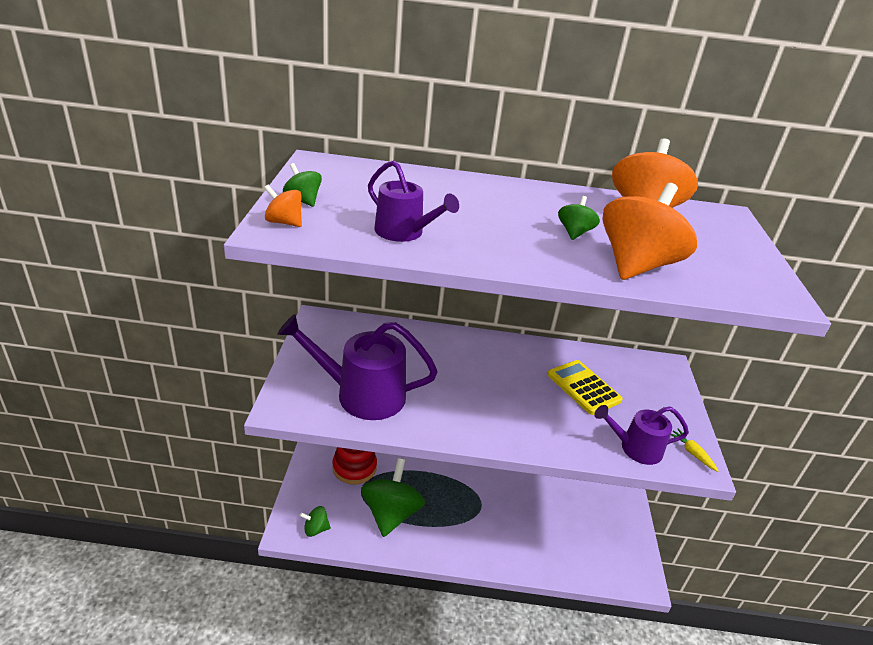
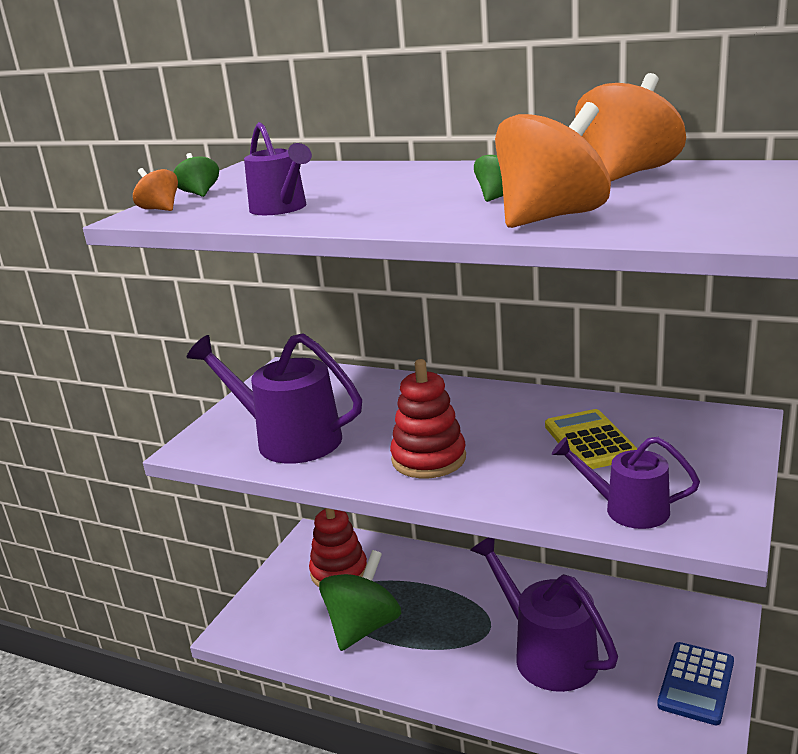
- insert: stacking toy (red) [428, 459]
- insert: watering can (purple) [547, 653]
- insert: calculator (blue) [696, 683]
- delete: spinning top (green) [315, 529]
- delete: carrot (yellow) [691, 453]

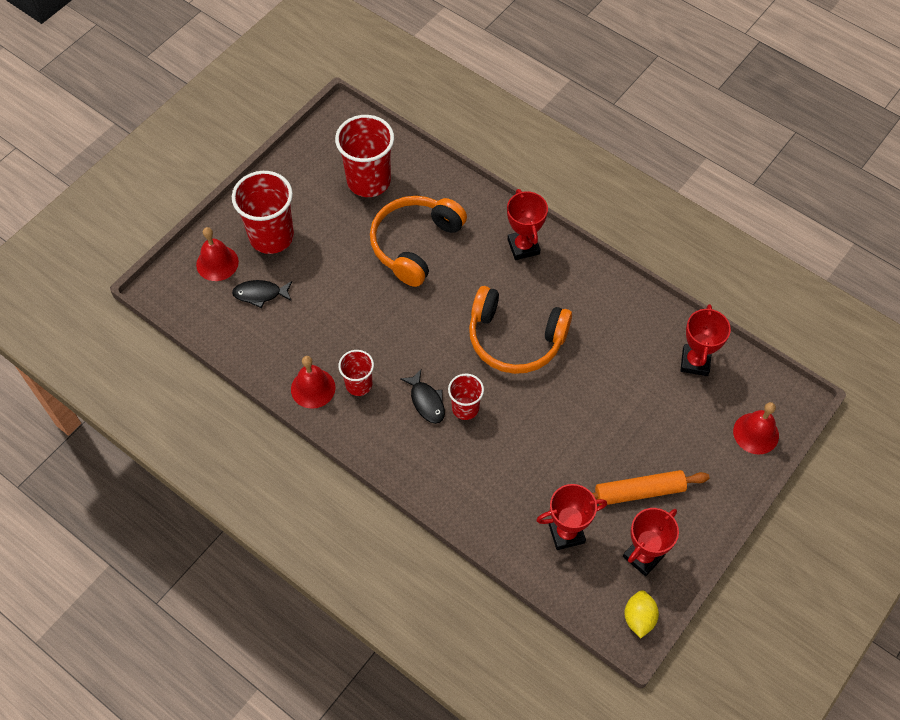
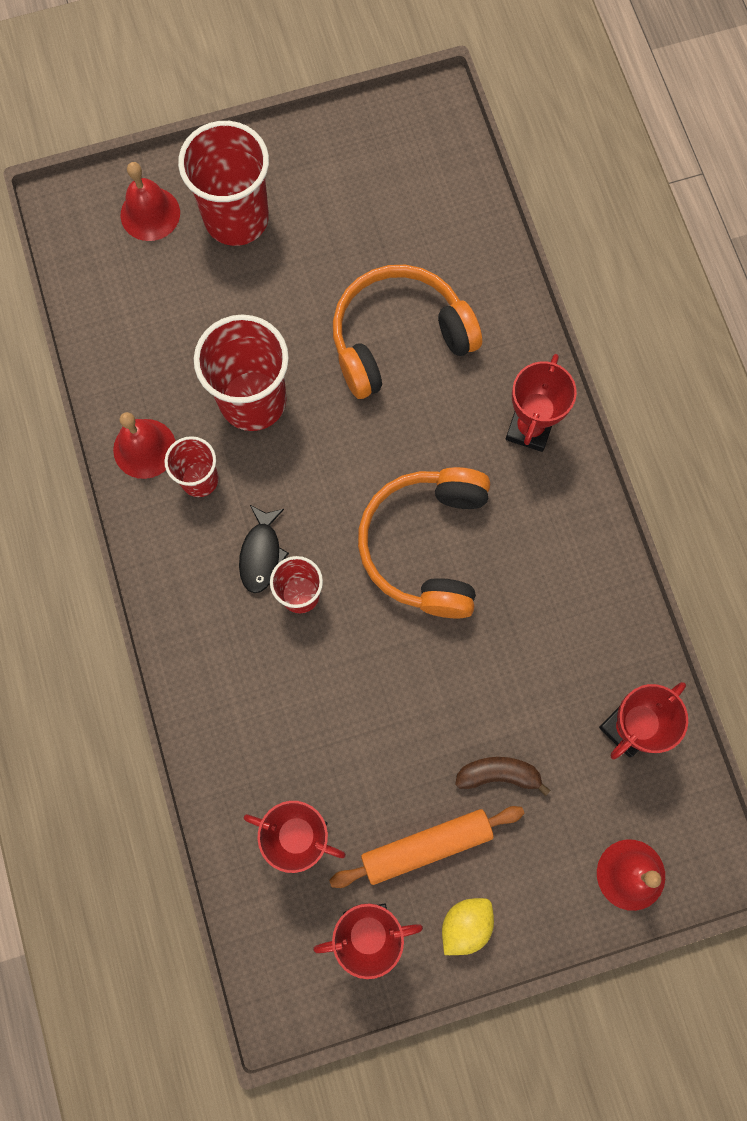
- move: cup (red) [368, 181] to [253, 400]
- rotate: rolling pin (orange) [639, 491] = [426, 846] 45 degrees counterclockwise
- rotate: headphones (orange) [515, 339] = [426, 545] 45 degrees clockwise
- move: lemon (yellow) [639, 618] to [465, 924]
- insert: banana (brown) [498, 774]
- delete: fish (black) [260, 294]

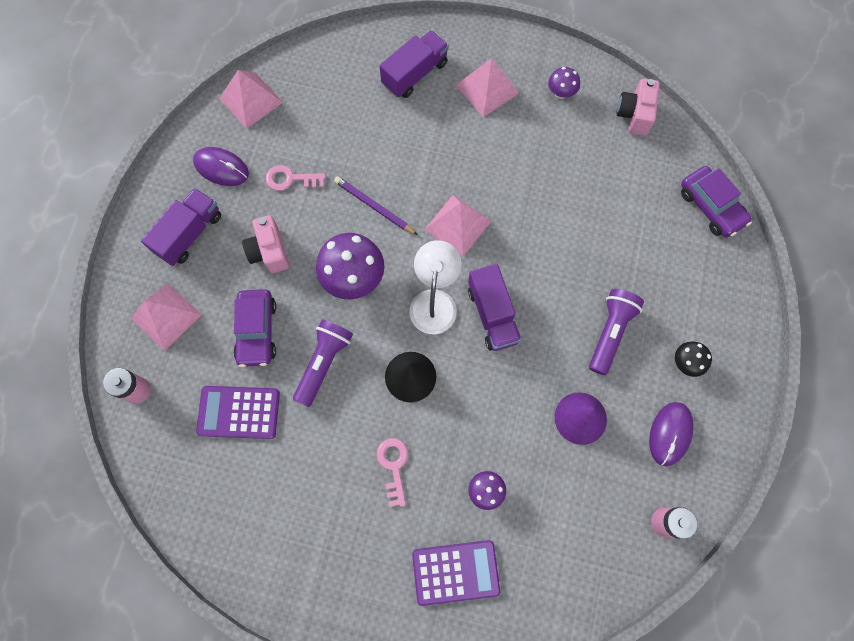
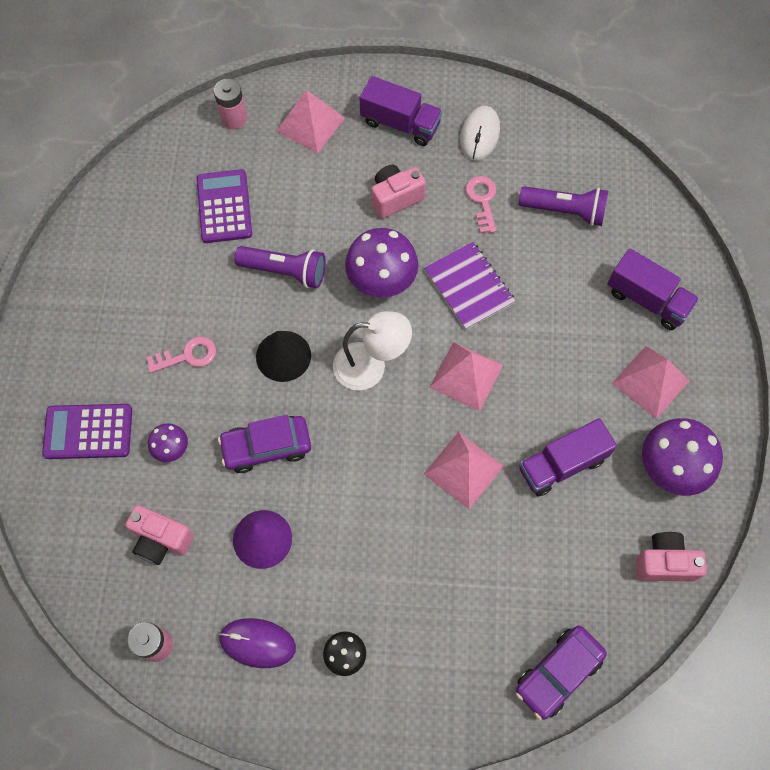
- rotate: calculator (purple) [455, 572] = [88, 432] 105 degrees clockwise
- insert: camera (pink) [161, 540]
- move: car (purple) [257, 331] to [266, 447]
- replace: pencil (purple) [374, 207] to notebook (purple) [469, 287]
- move: pyramid (pink) [251, 100] to [463, 469]
- recolor: mouse (purple) [221, 168] to mouse (white) [480, 135]
- move: flashlight (purple) [610, 332] to [564, 211]
- move: truck (purple) [492, 314] to [562, 464]
- resize: mushroom (purple) [561, 93] = [670, 468] x1.93

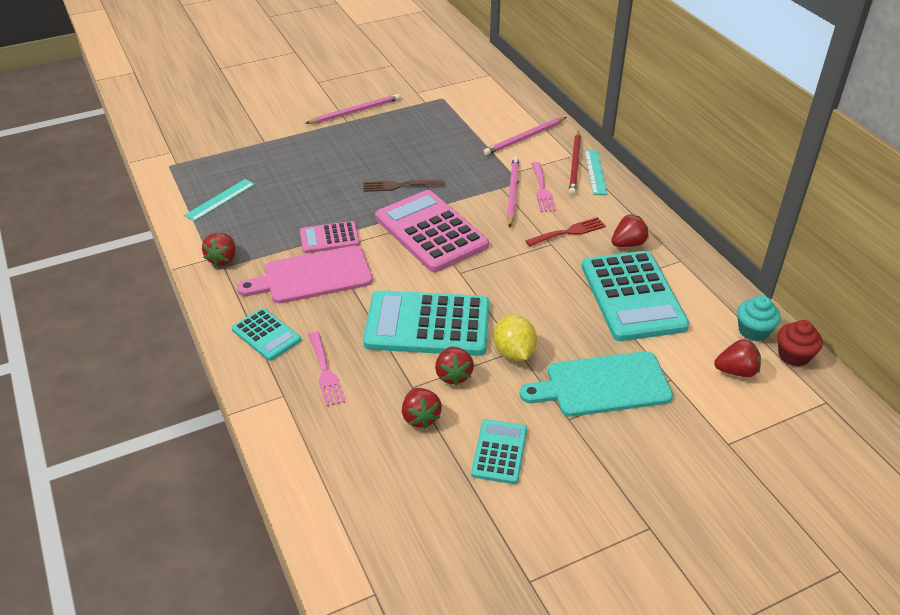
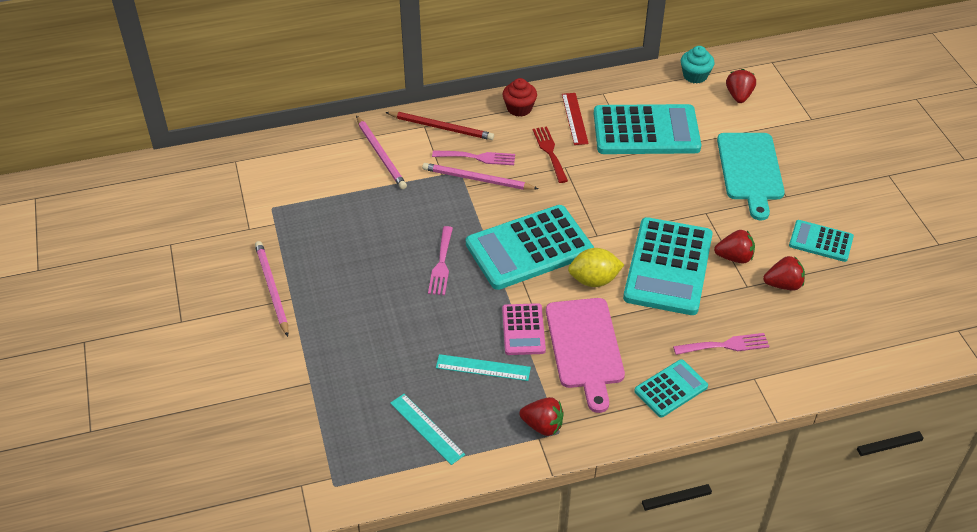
- recolor: fork (brown) [399, 185] to fork (pink) [441, 264]
- move: ruler (turquoise) [595, 172] to [483, 368]
- recolor: calculator (pink) [431, 232] to calculator (turquoise) [529, 248]
- move: cupcake (red) [794, 355] to [519, 108]
- replace: strawberry (red) [628, 244] to ruler (red) [574, 118]
- move: lemon (yellow) [514, 352] to [594, 280]

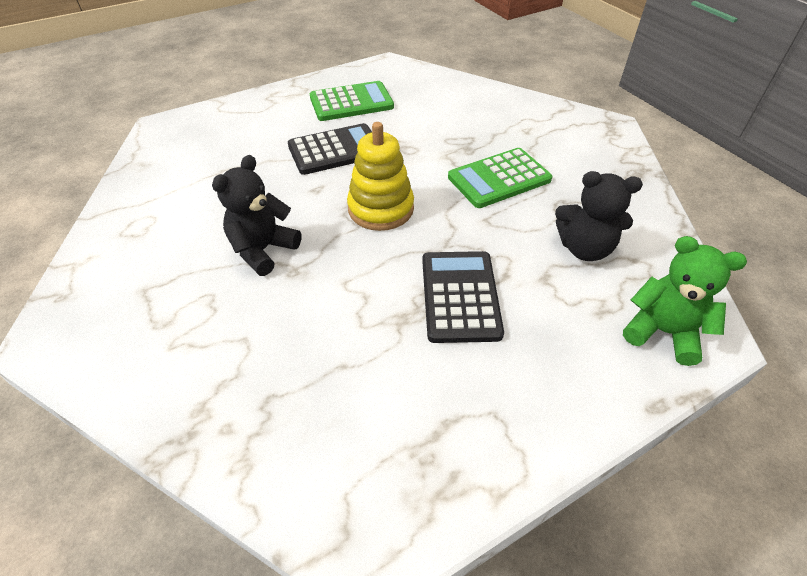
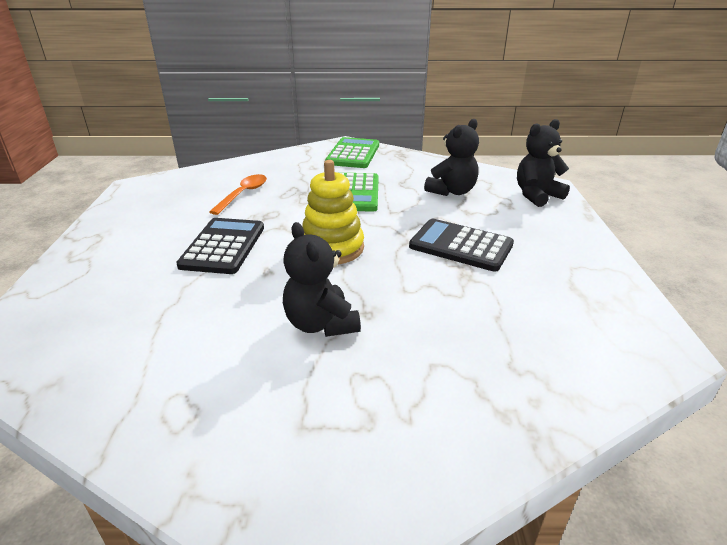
- insert: spoon (orange) [243, 194]
- move: calculator (green) [351, 102] to [353, 154]
- recolor: teddy bear (green) [662, 332] to teddy bear (black) [536, 195]

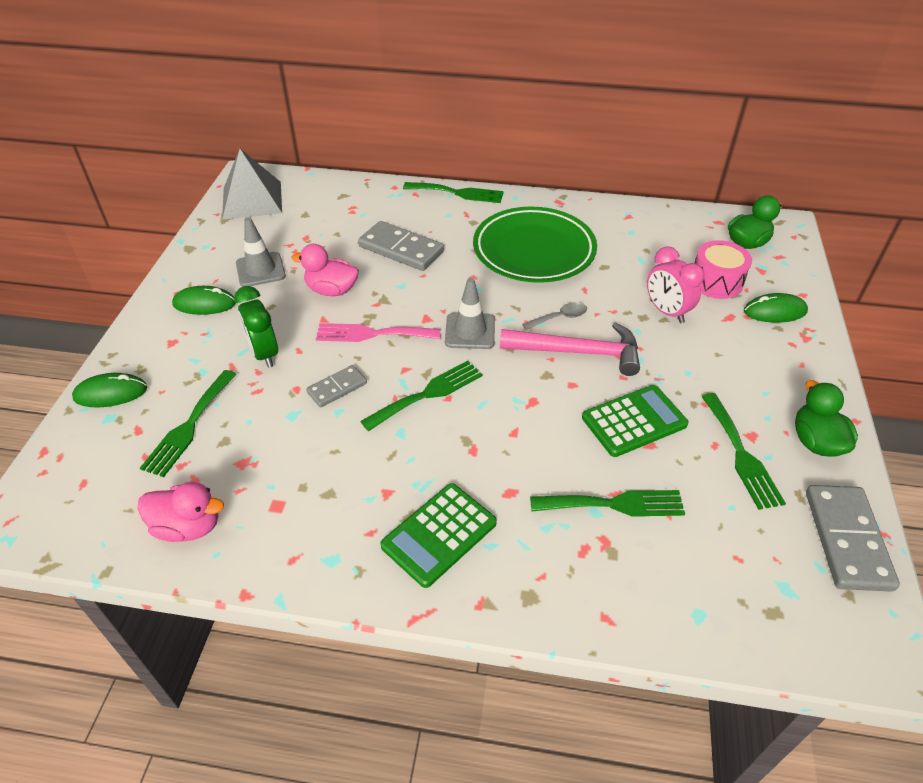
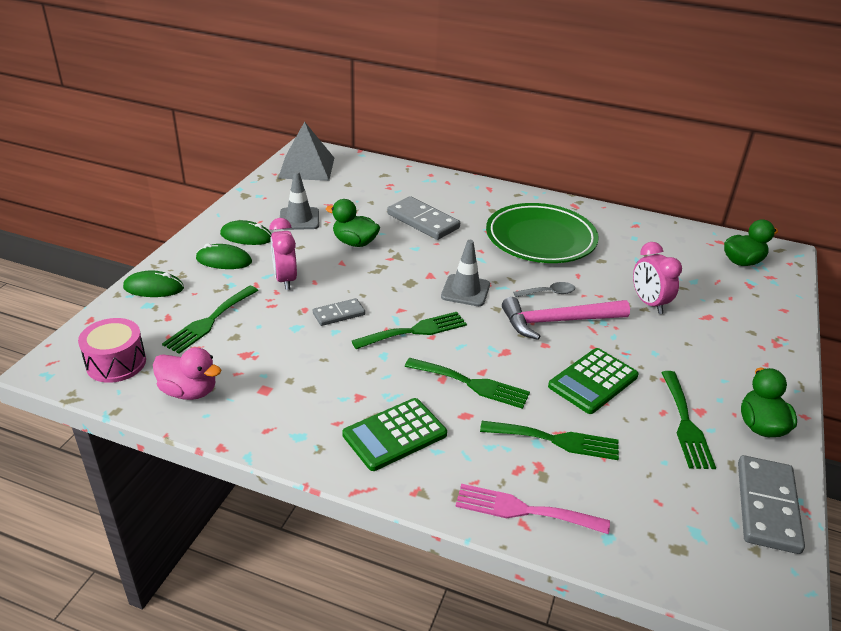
- move: drum (pink) [716, 282] to [116, 363]
- move: mouse (green) [774, 311] to [224, 260]
- recolor: clock (green) [264, 354] to clock (pink) [285, 280]
- recolor: duck (pink) [331, 290] to duck (green) [355, 242]
- move: fork (green) [458, 193] to [472, 384]
- move: fork (pink) [372, 334] to [523, 510]
- rotate: hammer (pink) [578, 352] = [557, 321] 150 degrees clockwise
- rotate: calculator (green) [634, 421] = [593, 381] 150 degrees clockwise

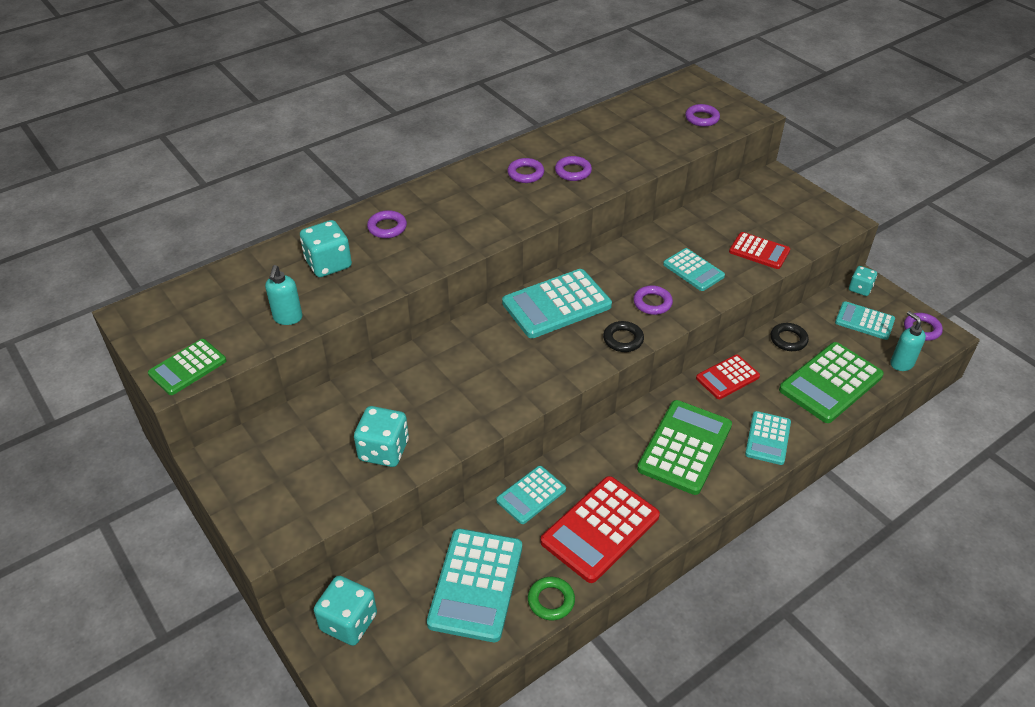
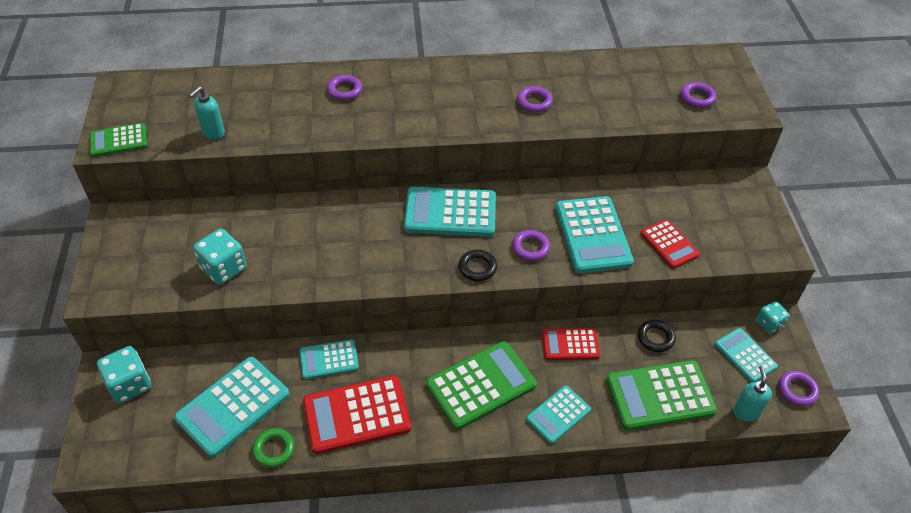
- resize: calculator (turquoise) [693, 270] = [592, 235] x1.70
- delete: dice (turquoise) [328, 264]
- delete: ring (purple) [525, 174]

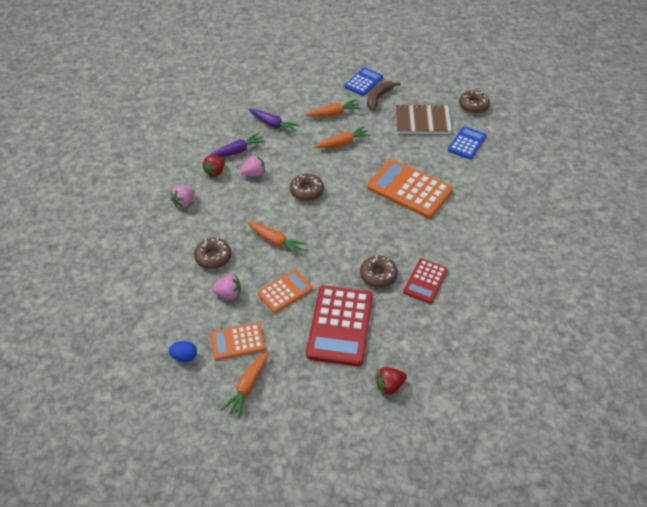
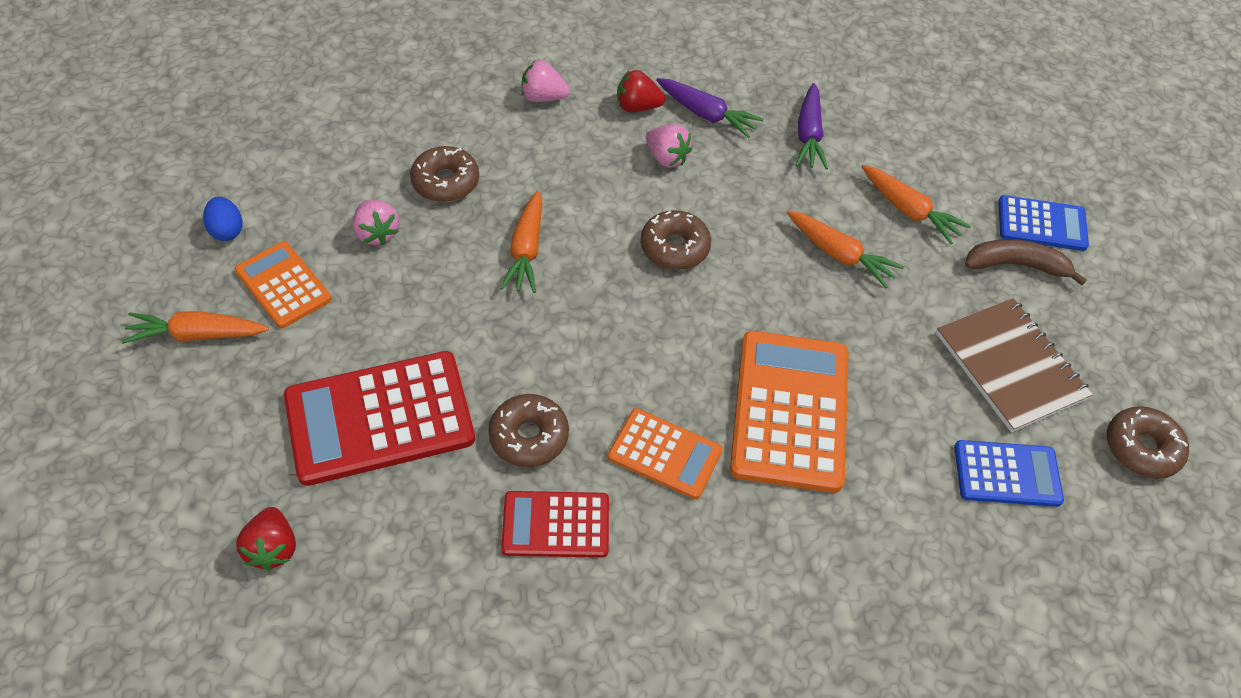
- rotate: strawberry (red) [389, 386] = [273, 548] 135 degrees counterclockwise
- move: calculator (orange) [285, 291] to [665, 454]

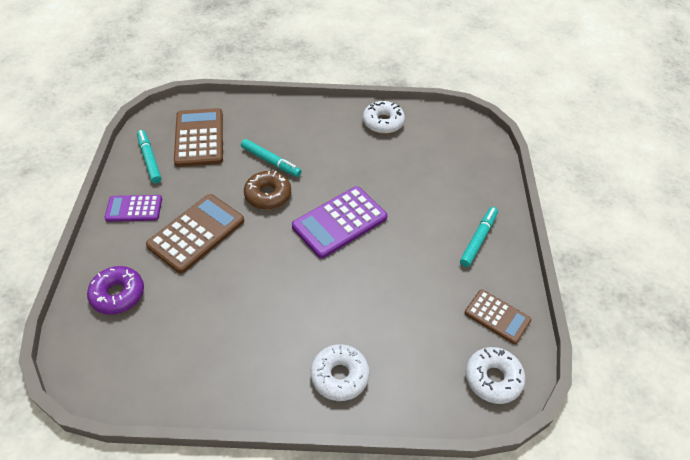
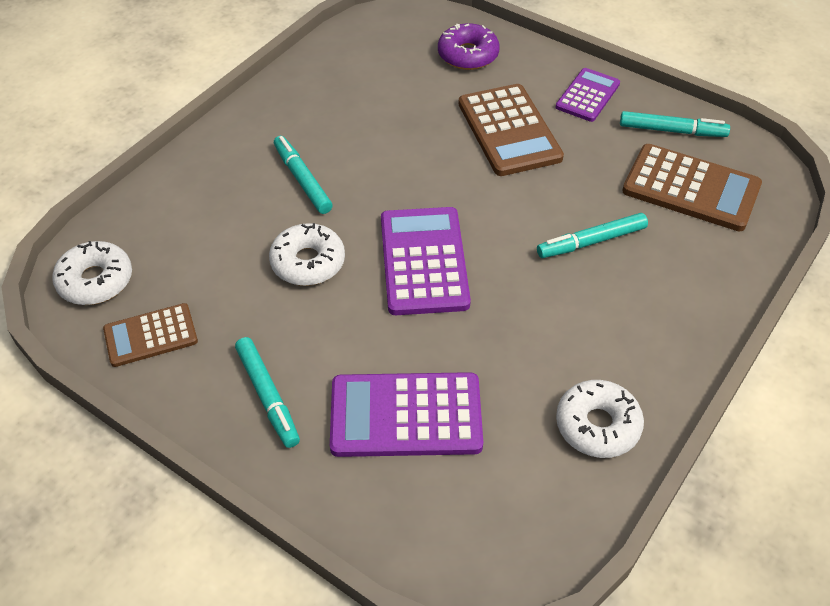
- move: donut (white) [339, 376] to [308, 262]
- insert: marker (turquoise) [302, 179]
- insert: calculator (purple) [406, 416]
- delete: donut (brown) [268, 195]

